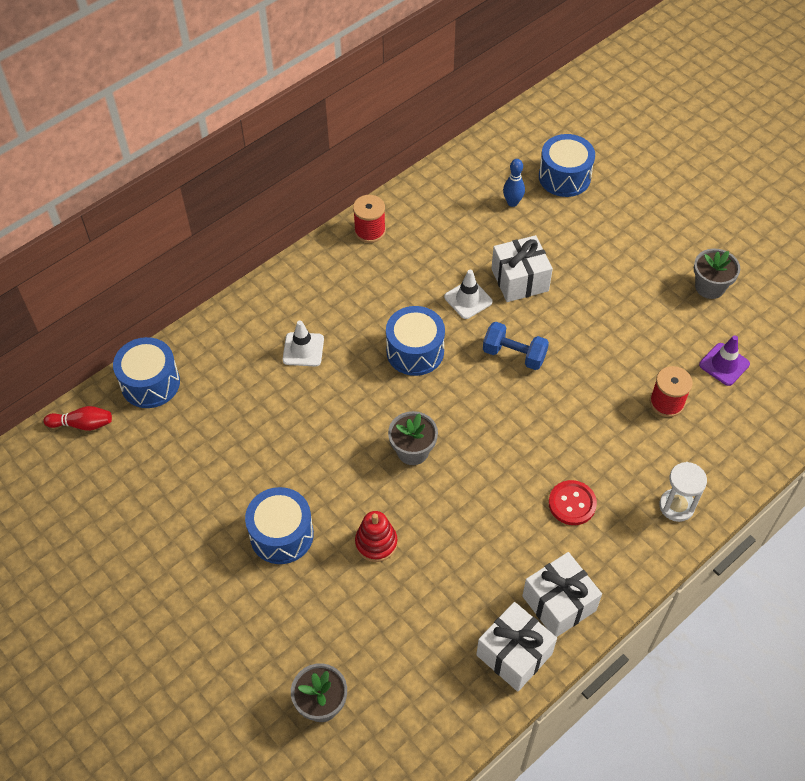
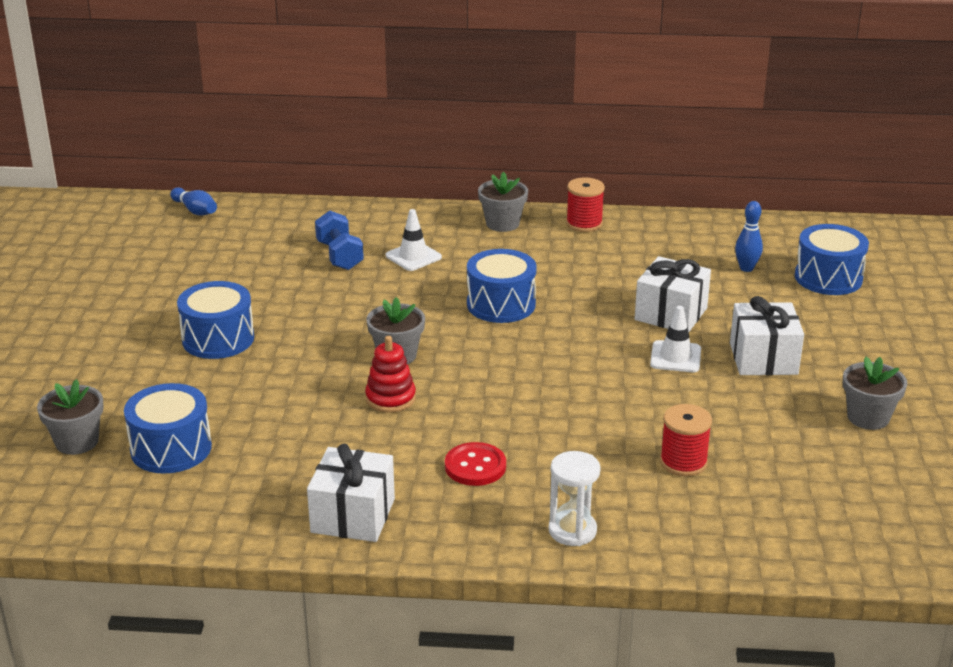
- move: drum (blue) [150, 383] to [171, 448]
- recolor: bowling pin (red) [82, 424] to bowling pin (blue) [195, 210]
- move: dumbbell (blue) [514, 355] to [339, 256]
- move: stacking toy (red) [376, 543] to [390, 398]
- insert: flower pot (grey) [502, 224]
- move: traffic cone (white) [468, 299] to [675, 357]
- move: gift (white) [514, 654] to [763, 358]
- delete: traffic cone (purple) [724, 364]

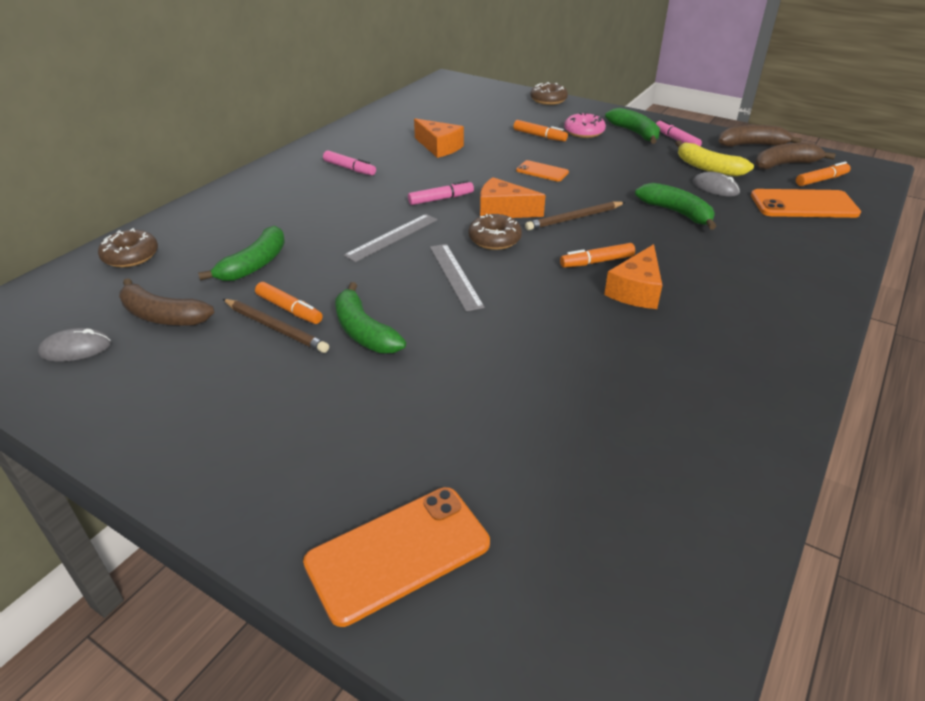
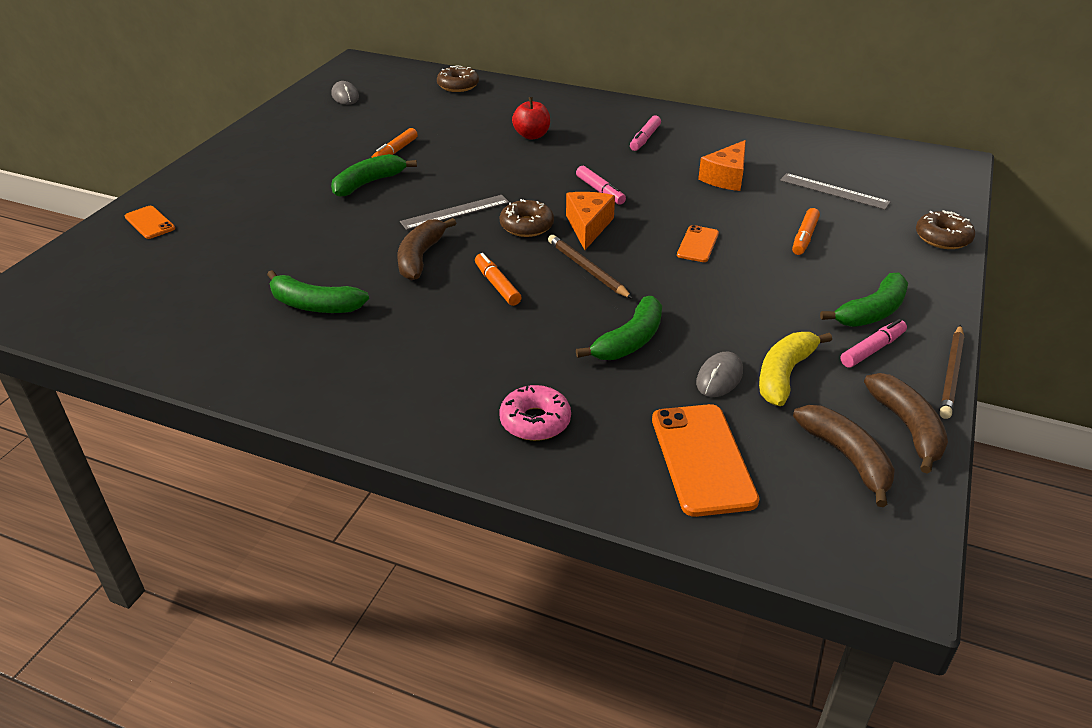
- resize: phone (orange) [398, 553] = [150, 223] x0.56
- move: banana (green) [255, 264] to [314, 305]
- move: banana (brown) [163, 316] to [420, 257]
- move: donut (pink) [584, 132] to [535, 421]
- insert: apple (red) [532, 135]
- move: ruler (grey) [392, 237] to [834, 191]
- move: pencil (brown) [275, 328] to [951, 374]
- delete: cheese (orange) [636, 290]
- delete: marker (orange) [821, 180]

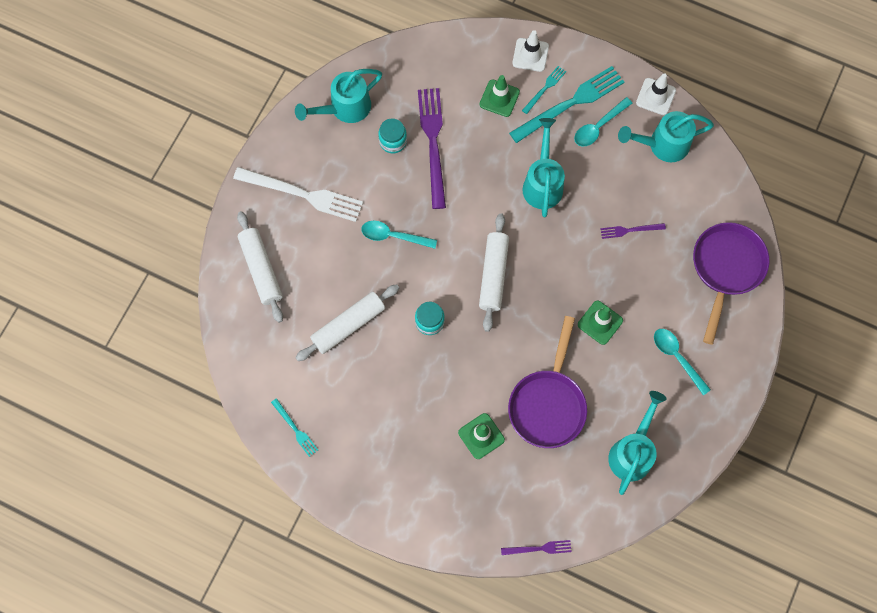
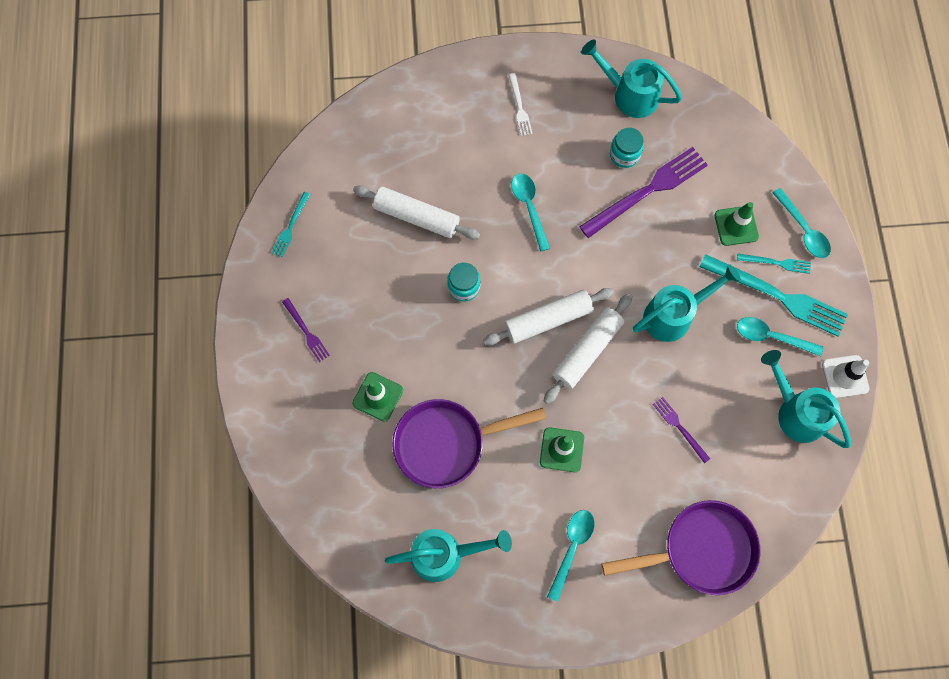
- move: fork (purple) [539, 548] to [306, 332]
- resize: fork (white) [303, 194] = [519, 107] x0.49
- move: rolling pin (white) [261, 269] to [587, 351]
- replace: traffic cone (white) [530, 55] to spoon (turquoise) [803, 230]

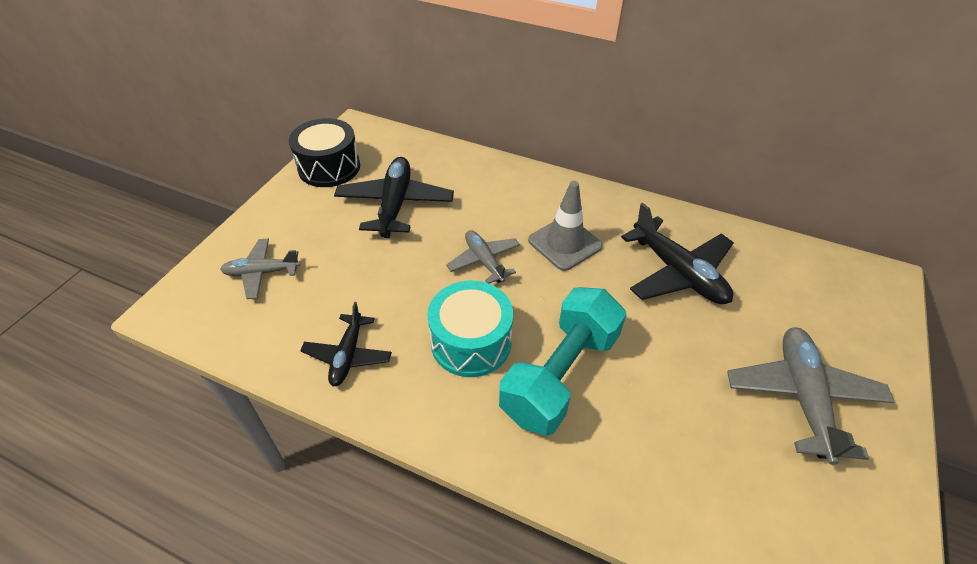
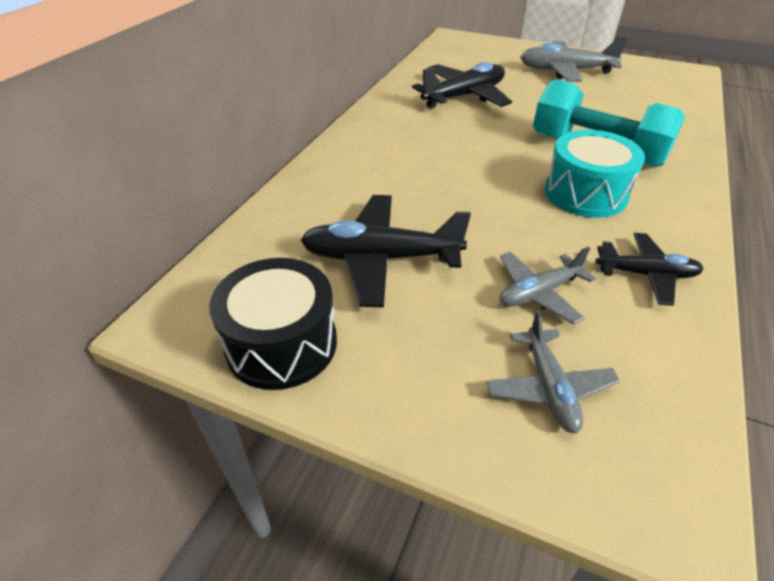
- move: plane (grey) [484, 261] to [538, 293]
- delete: traffic cone (grey) [565, 243]

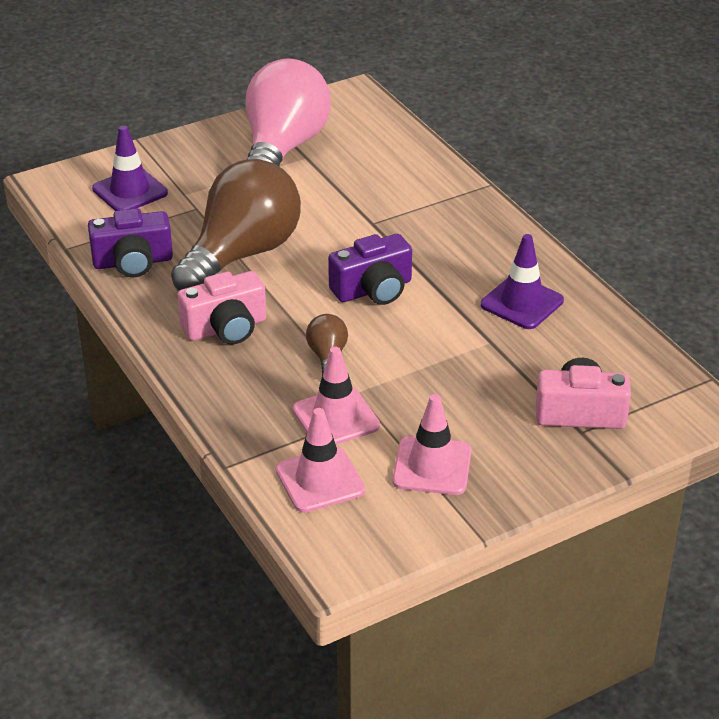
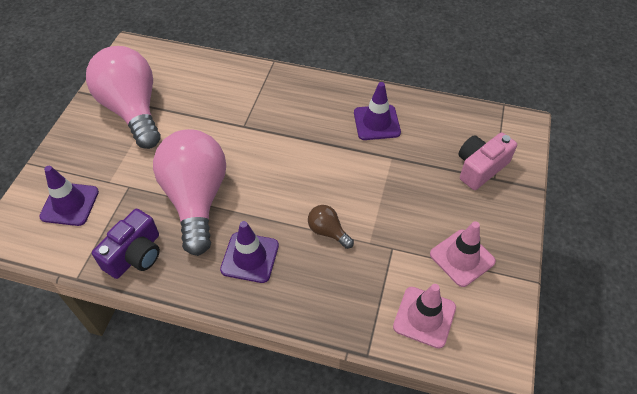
- recolor: light bulb (brown) [242, 254] to light bulb (pink) [196, 199]
- replace: camera (pink) [226, 328] to traffic cone (purple) [250, 257]
- delete: traffic cone (pink) [336, 418]
- delete: camera (purple) [373, 290]

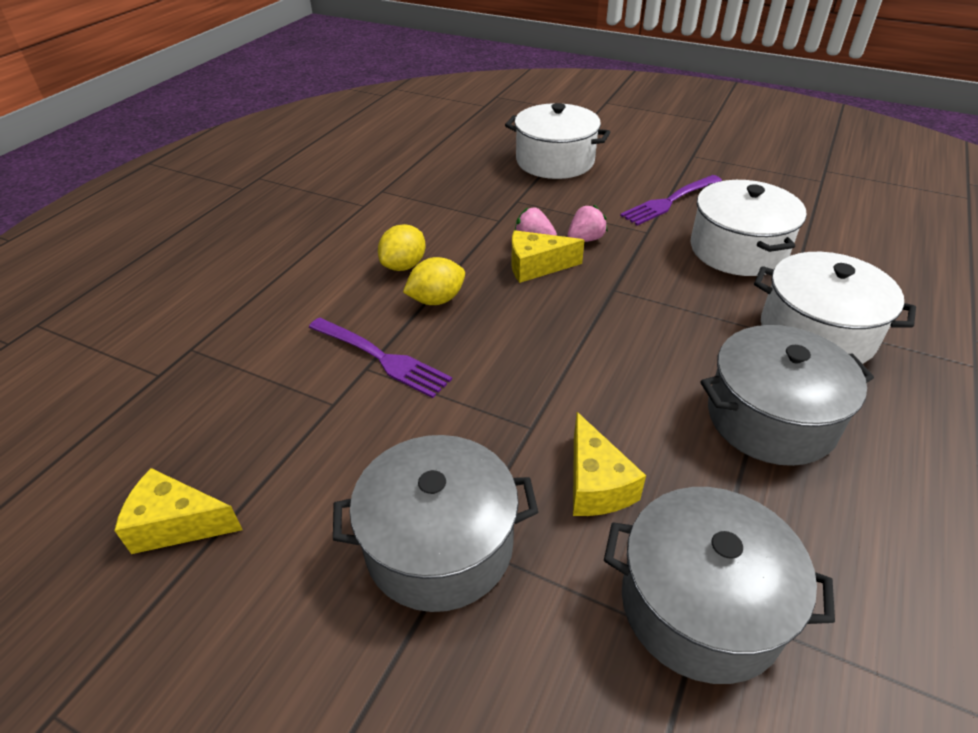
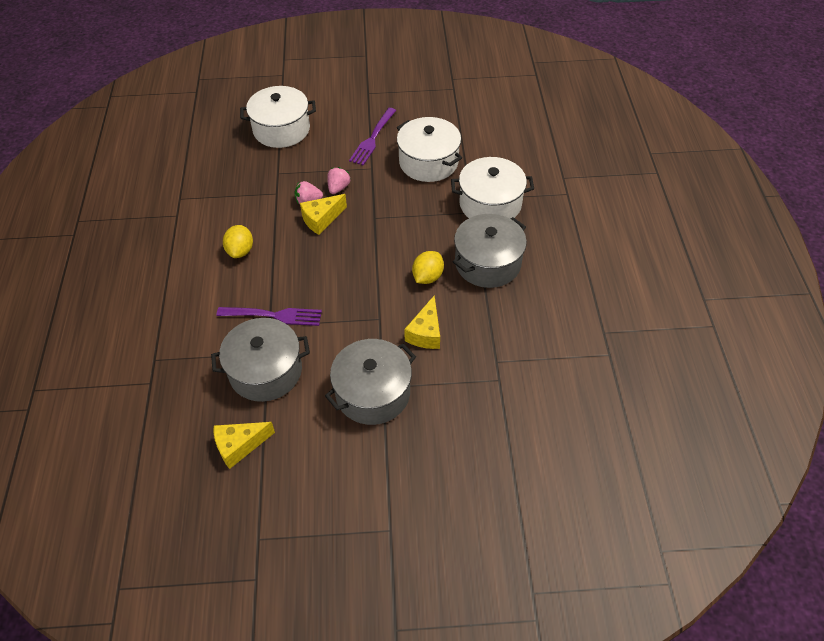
- move: pot (grey) [701, 605] to [265, 371]
- rotate: cheese (yellow) [595, 484] = [425, 333] 60 degrees clockwise
- move: lemon (yellow) [436, 300] to [427, 277]

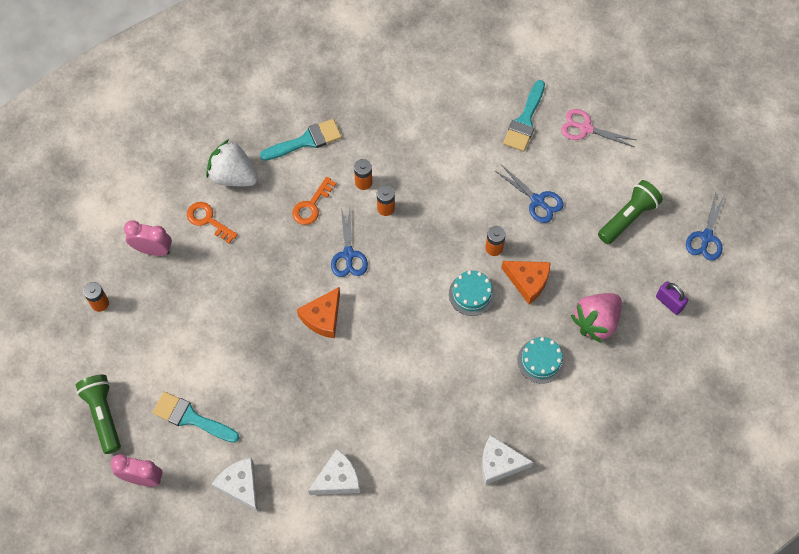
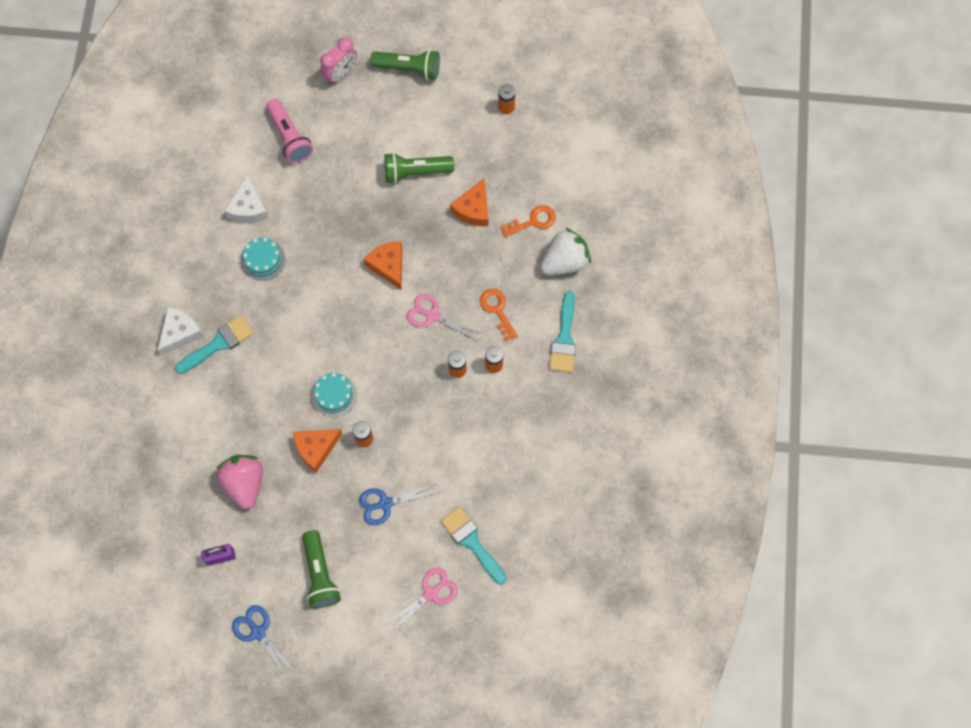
- move: brush (turquoise) [191, 418] to [218, 343]
- move: cake (turquoise) [541, 361] to [263, 260]
- replace: cheese (white) [240, 485] to flashlight (pink) [289, 137]
- insert: flashlight (green) [416, 172]
- recolor: scissors (blue) [348, 255] to scissors (pink) [432, 315]
- insert: cheese (orange) [473, 209]
- delete: clock (pink) [153, 249]

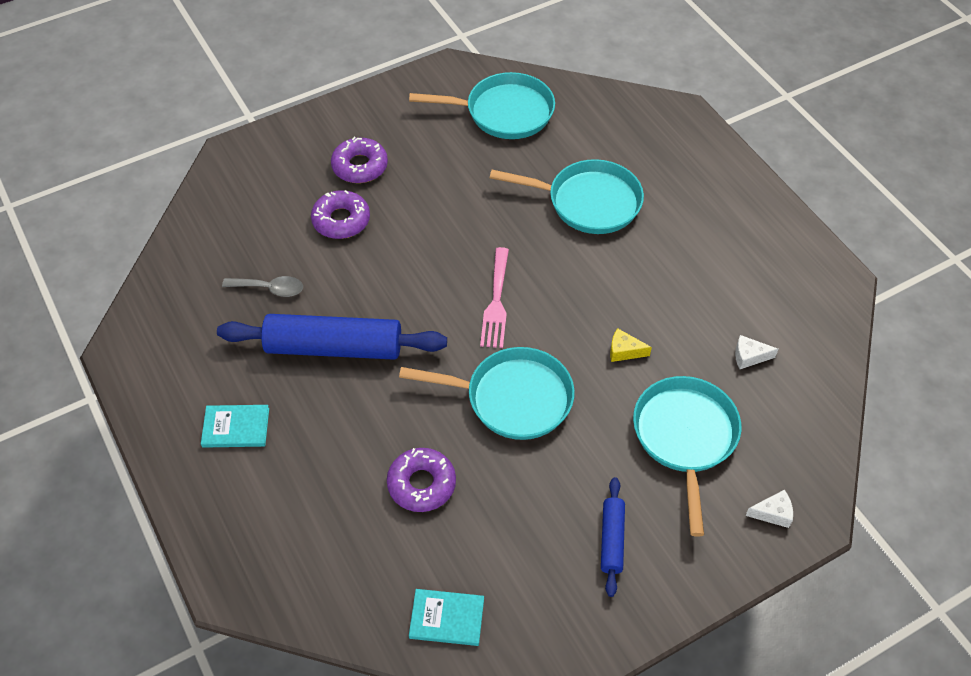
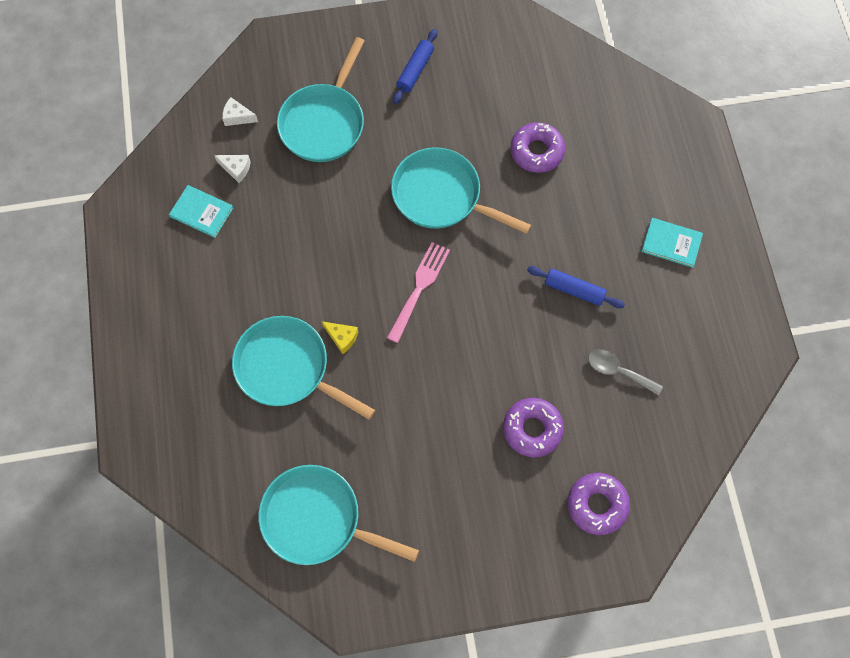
- move: book (turquoise) [447, 618] to [202, 212]
- move: cheese (white) [773, 513] to [237, 117]
- move: cheese (yellow) [624, 351] to [342, 338]
- resize: rolling pin (blue) [334, 348] = [574, 290] x0.50
- move: donut (purple) [360, 166] to [597, 505]

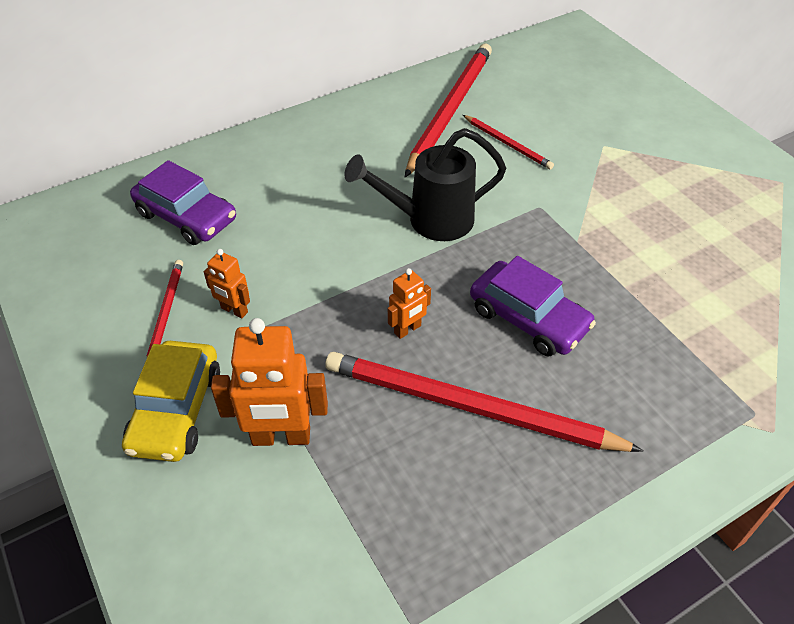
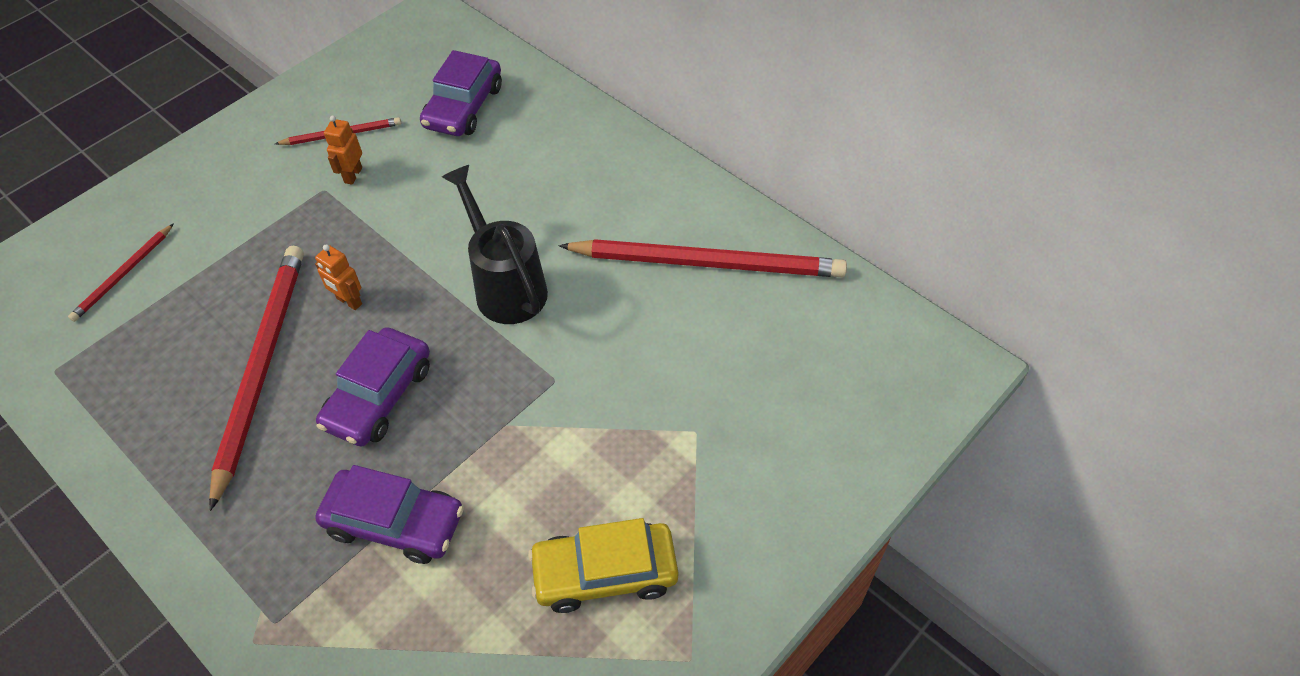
- move: pencil (red) [507, 144] to [123, 275]
- insert: car (purple) [395, 522]
- move: car (yellow) [176, 410] to [605, 573]
- delete: robot (orange) [281, 437]

